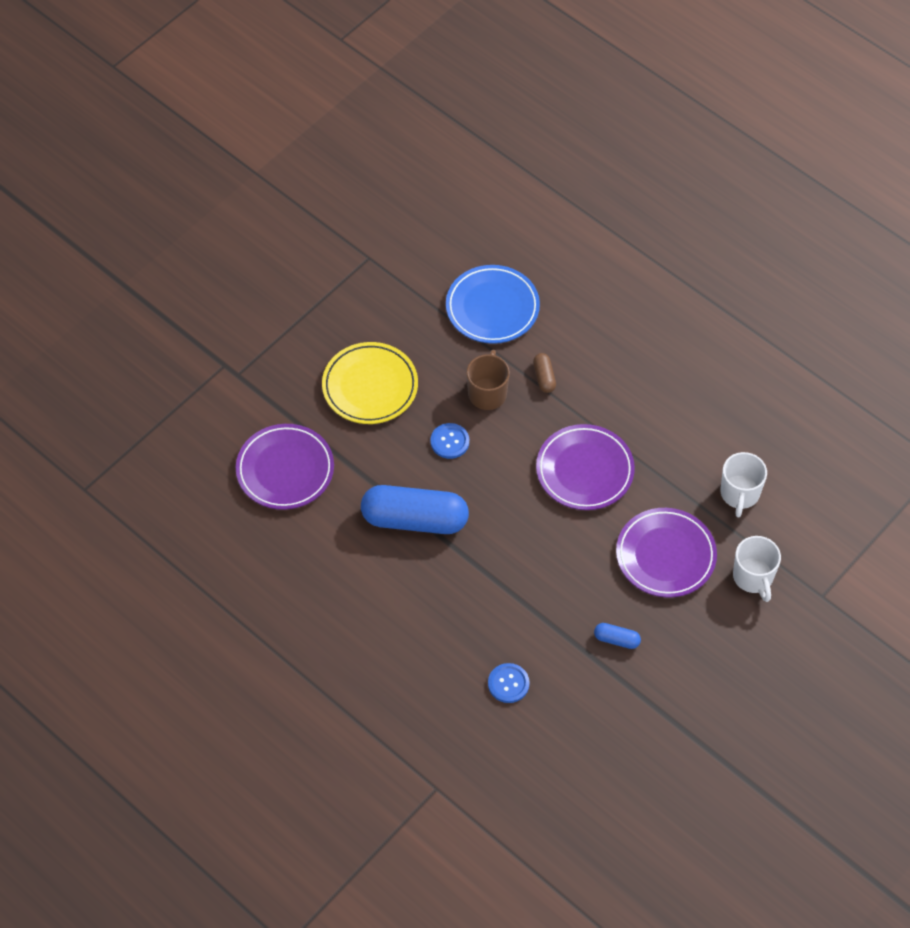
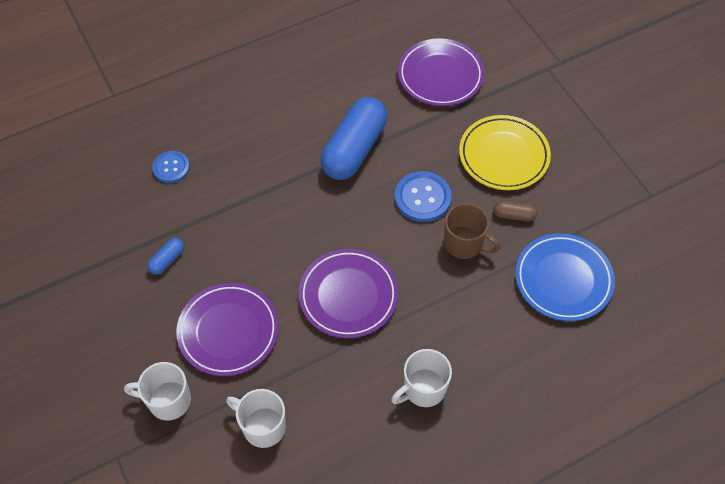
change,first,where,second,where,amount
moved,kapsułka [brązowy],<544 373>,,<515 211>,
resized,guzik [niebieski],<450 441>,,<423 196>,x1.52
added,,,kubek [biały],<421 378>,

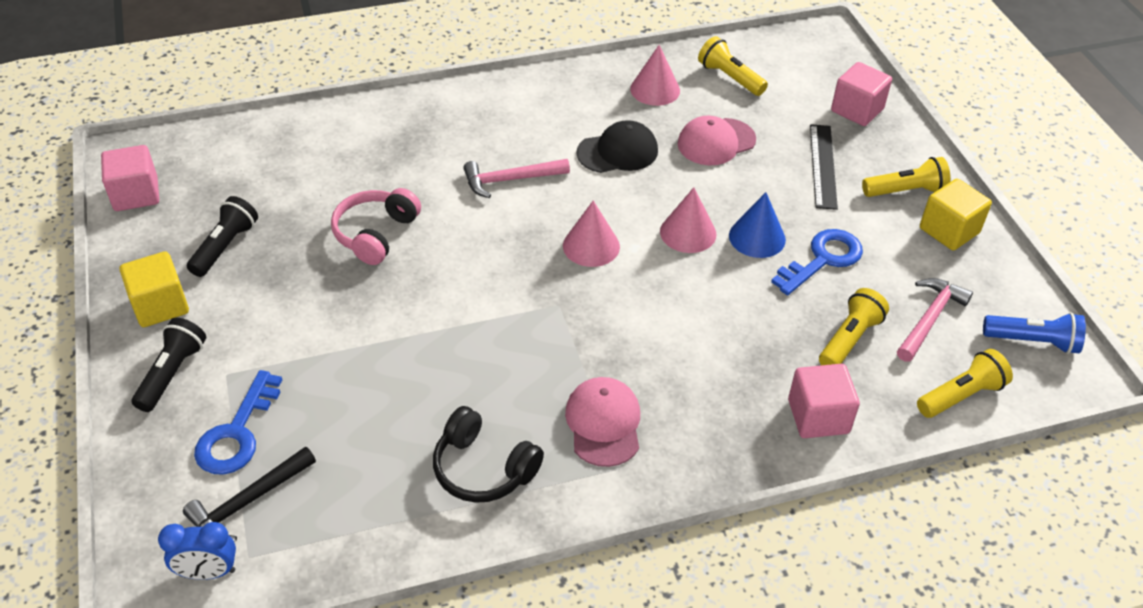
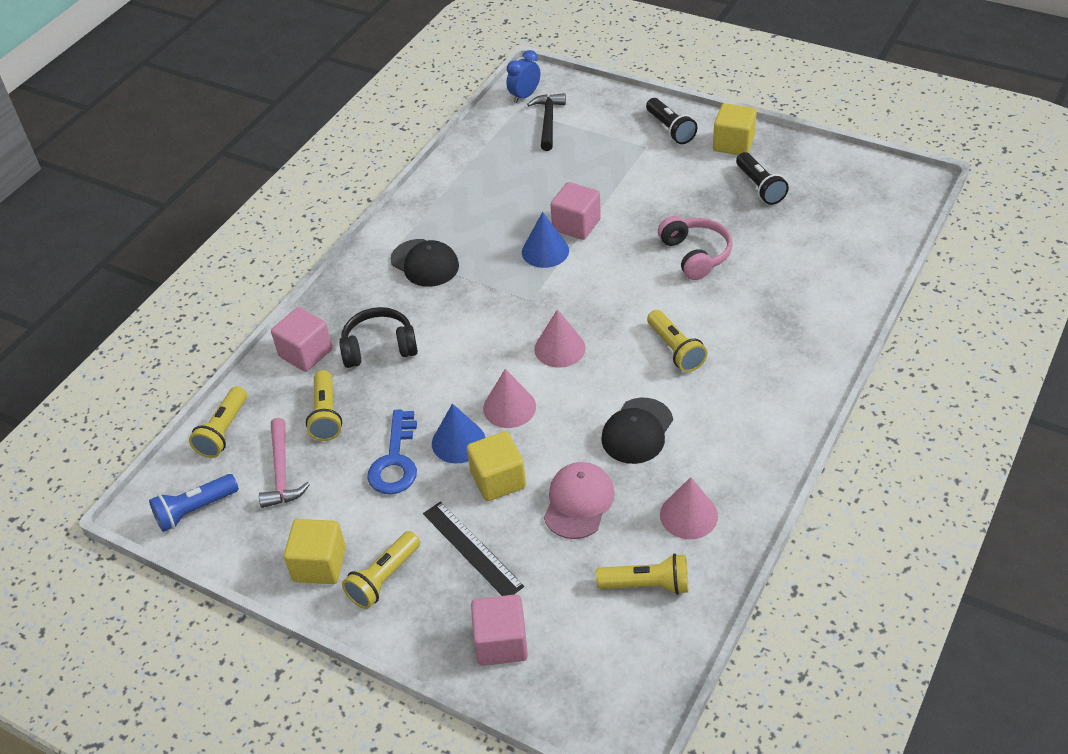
change,first,where,second,where,amount
moved,sześcian [różowy],<130 178>,,<576 211>,
replaced,młotek [różowy],<516 178>,latarka [żółty],<677 341>,
removed,klucz [niebieski],<238 422>,,,
recoloured,czapka [różowy],<602 422>,czapka [czarny],<424 263>,
moved,słuchawki [czarny],<488 454>,,<378 337>,
added,,,stożek [niebieski],<545 240>,
added,,,sześcian [żółty],<496 466>,

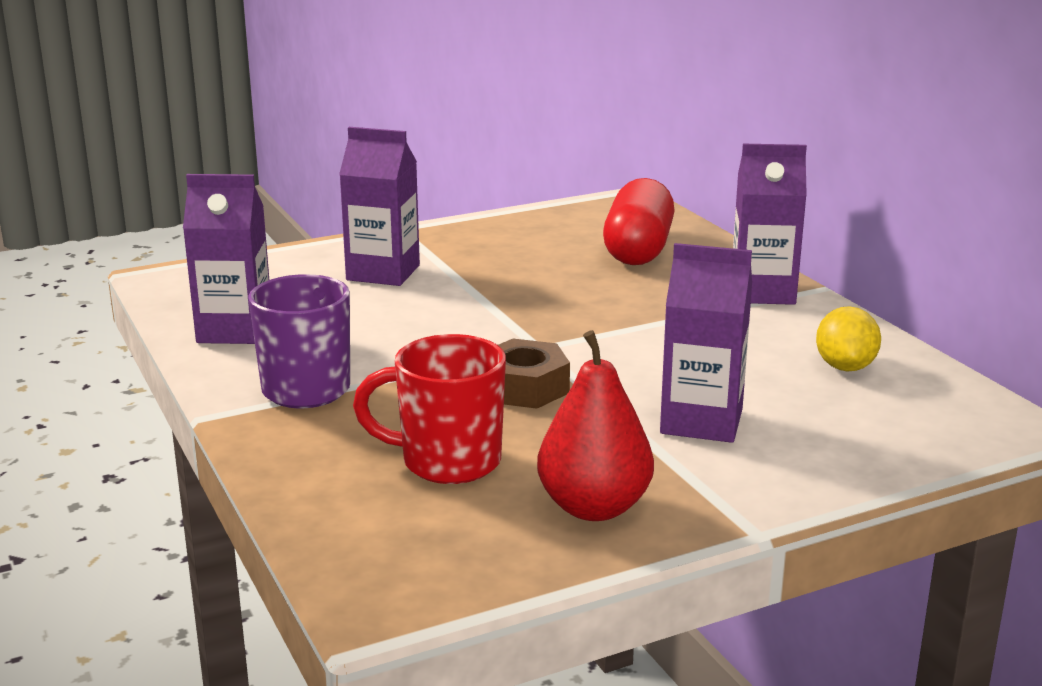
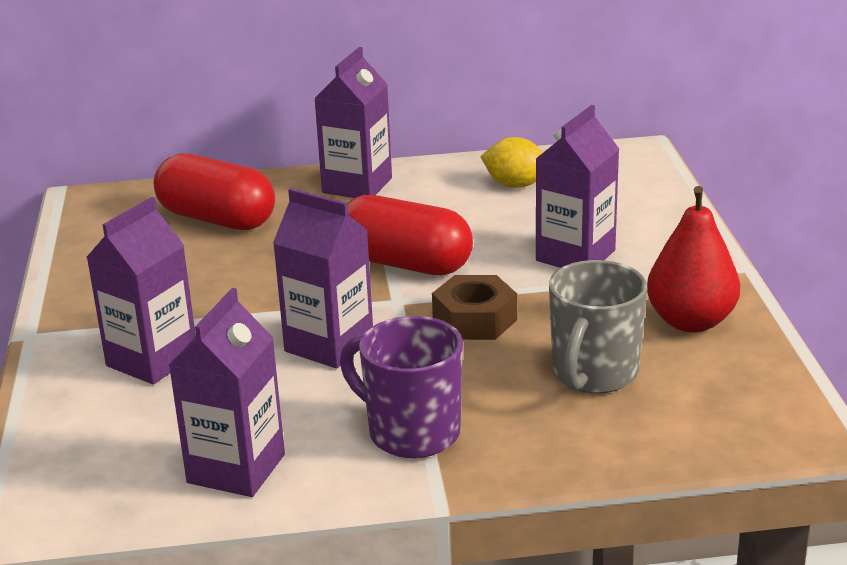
change,first,where,second,where,amount
recoloured,kubek [czerwony],<429 409>,kubek [szary],<598 327>,
added,,,karton mleka [fioletowy],<323 278>,
added,,,kapsułka [czerwony],<410 235>,

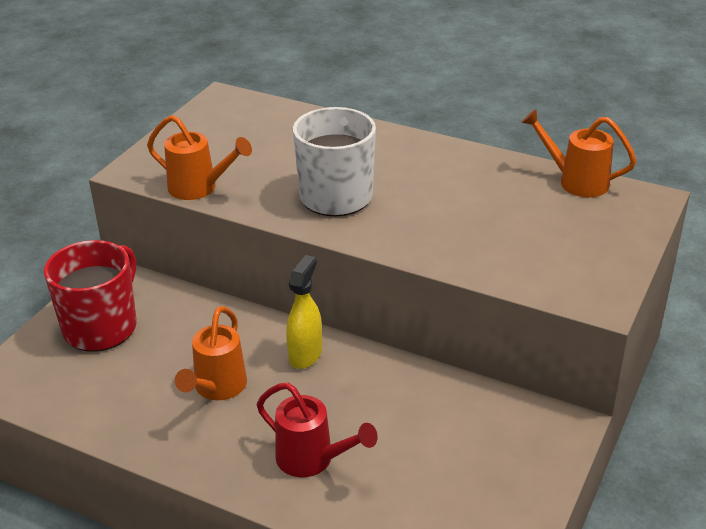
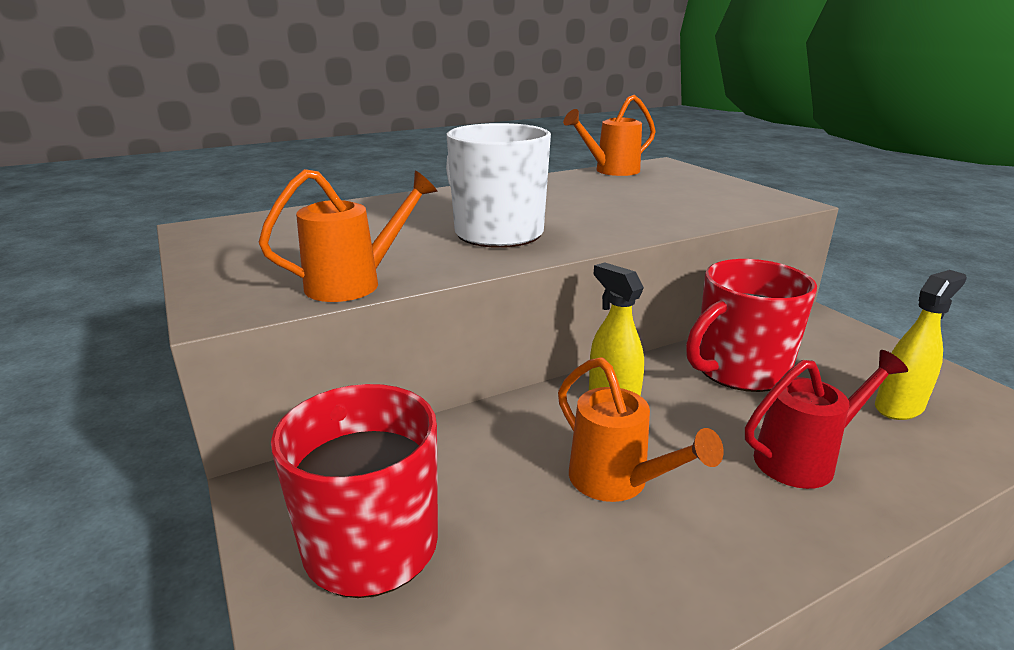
change,first,where,second,where,amount
added,,,kubek [czerwony],<751 325>,
added,,,spryskiwacz [żółty],<921 345>,

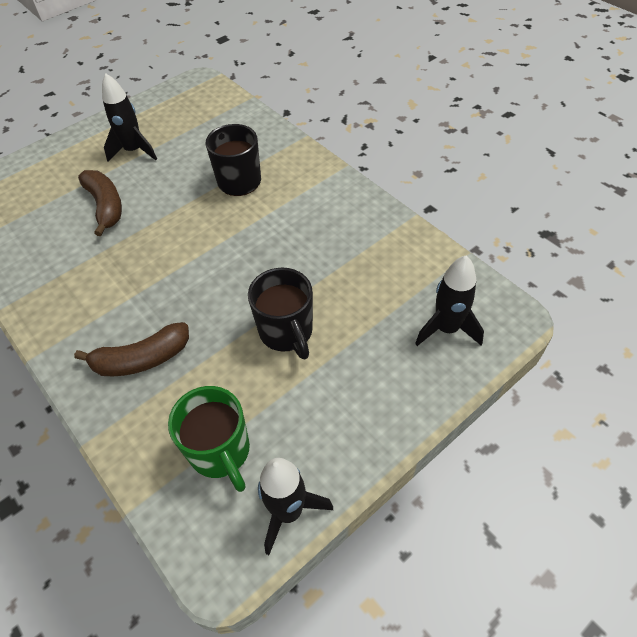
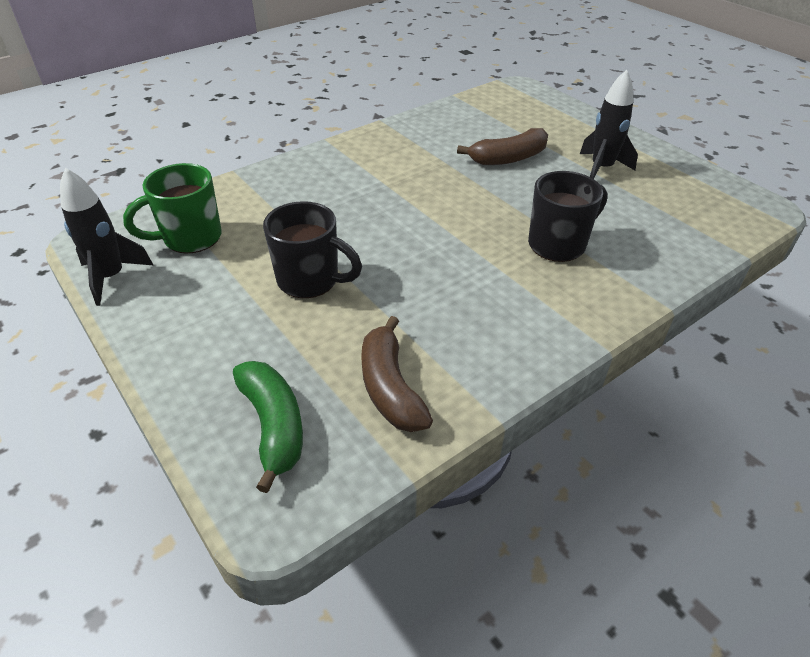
change,first,where,second,where,amount
replaced,rakieta [czarny],<449 301>,banan [zielony],<268 427>,
turned,kubek [czarny],<280 313>,,<312 249>,135 degrees counterclockwise
moved,banan [brązowy],<131 349>,,<397 374>,

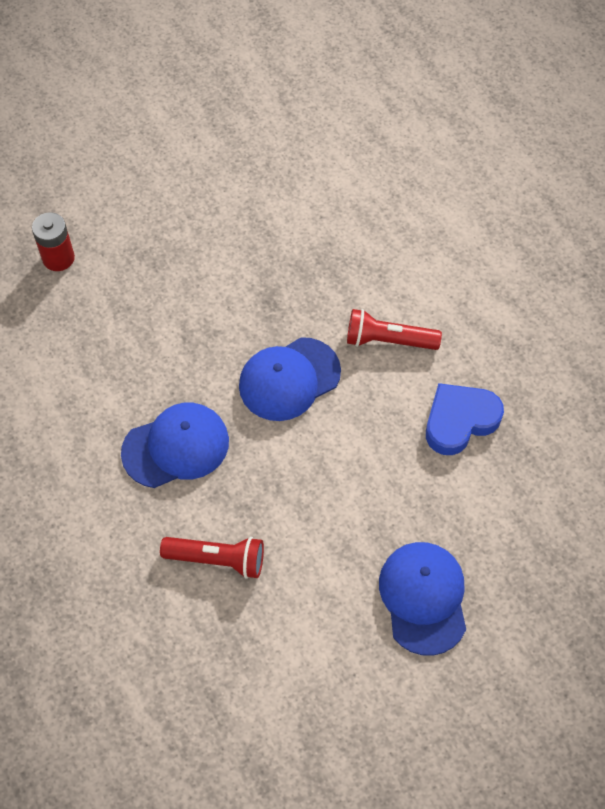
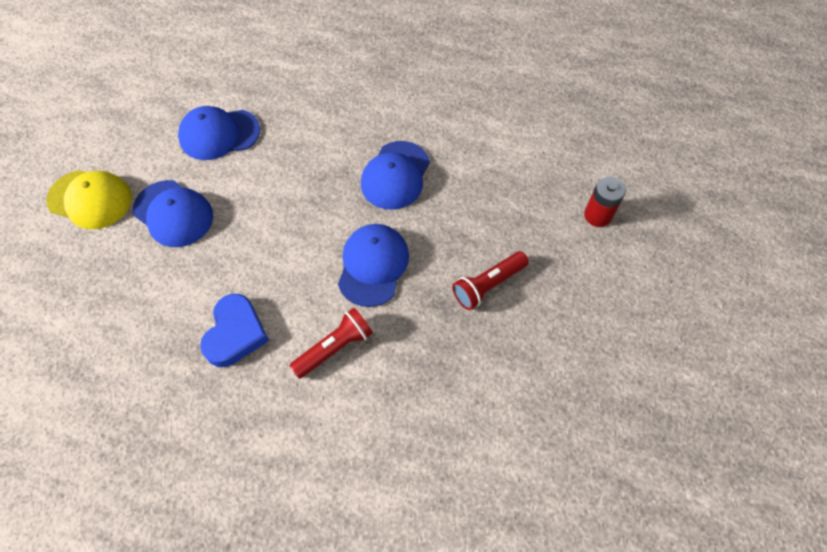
change,first,where,second,where,amount
moved,latarka [czerwony],<212 558>,,<490 280>,
added,,,czapka [niebieski],<219 133>,
added,,,czapka [żółty],<89 199>,

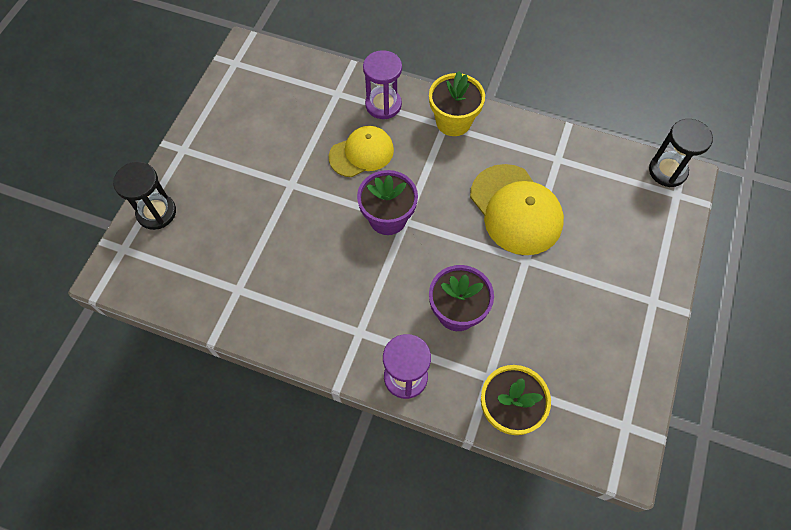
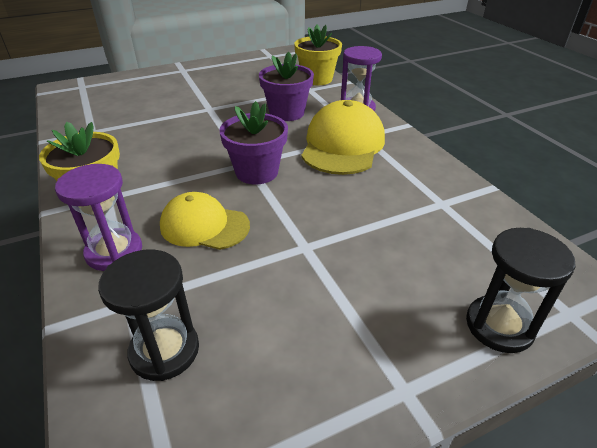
change,first,where,second,where,amount
moved,klepsydra [czarny],<681 153>,,<148 315>,
moved,czapka [żółty],<517 209>,,<343 137>,

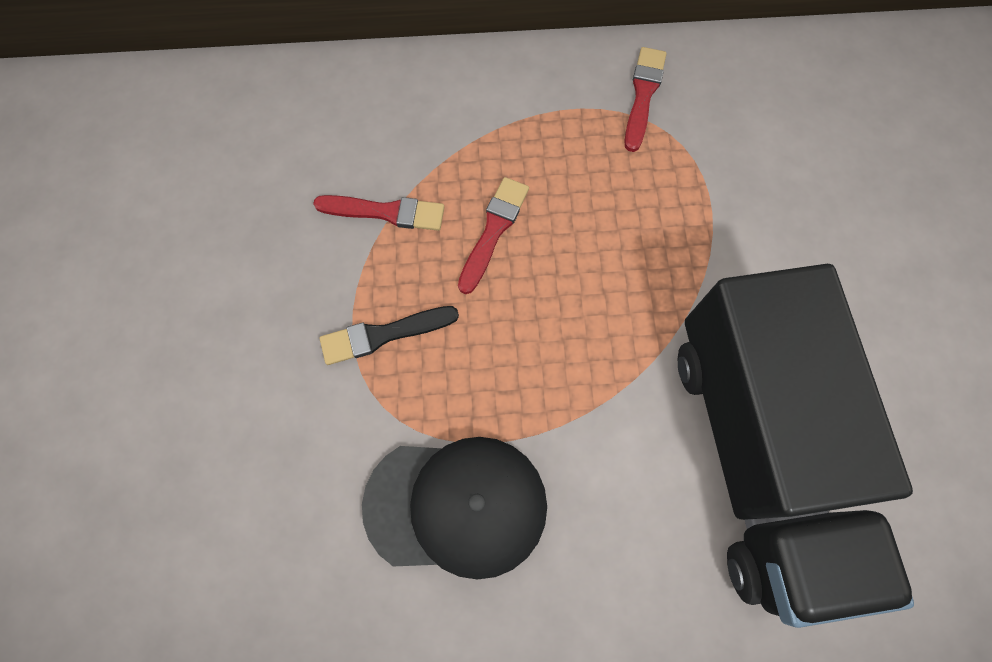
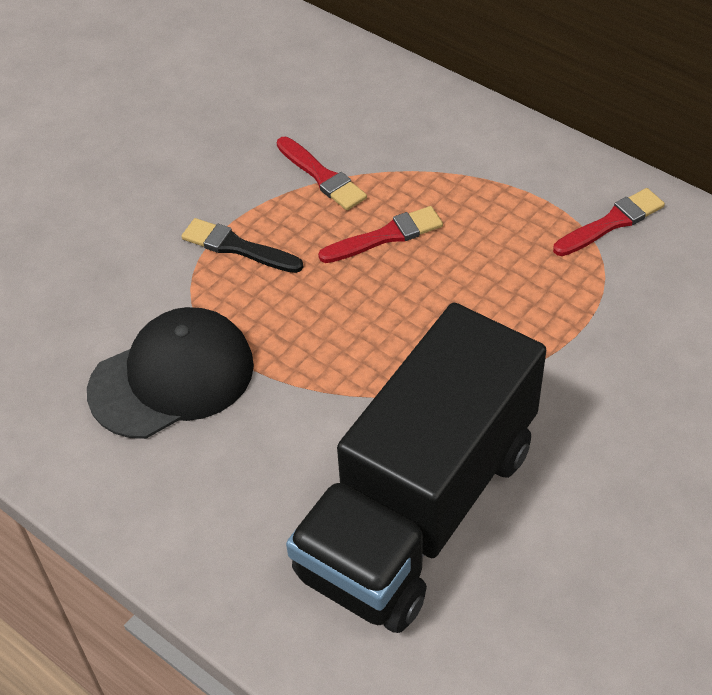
change,first,where,second,where,amount
turned,czapka [czarny],<454 508>,,<170 373>,75 degrees counterclockwise

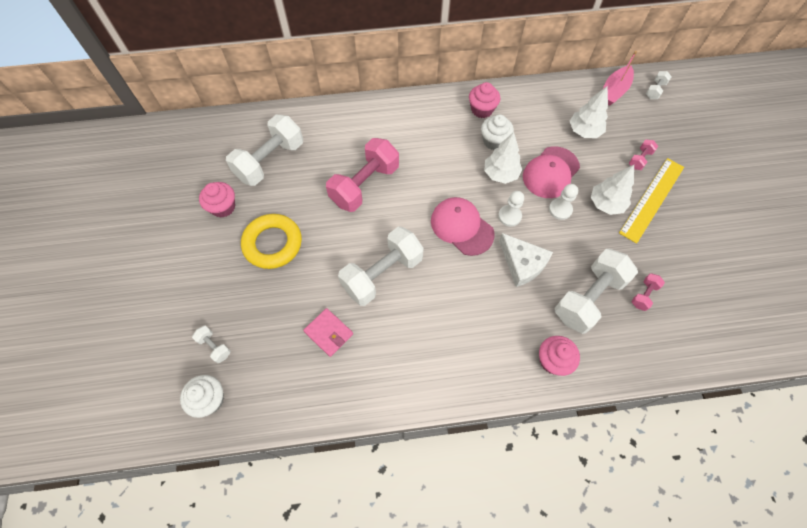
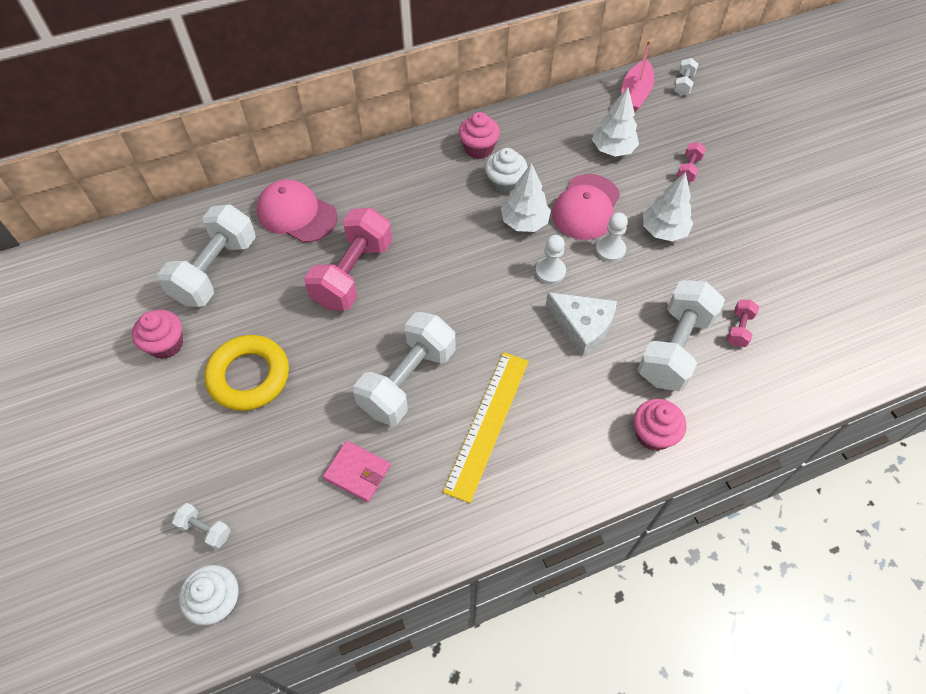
change,first,where,second,where,amount
moved,linijka [żółty],<651 201>,,<486 427>,
moved,czapka [różowy],<463 226>,,<297 211>,

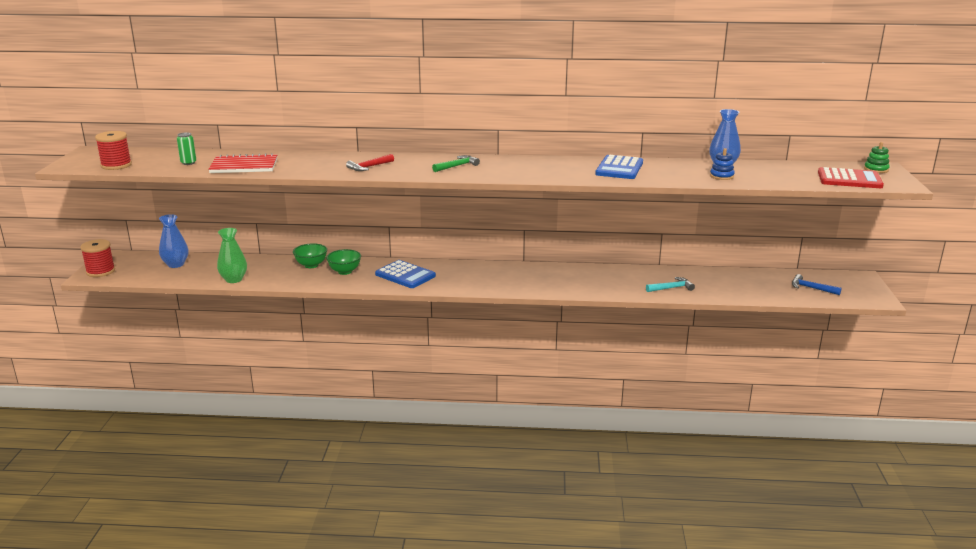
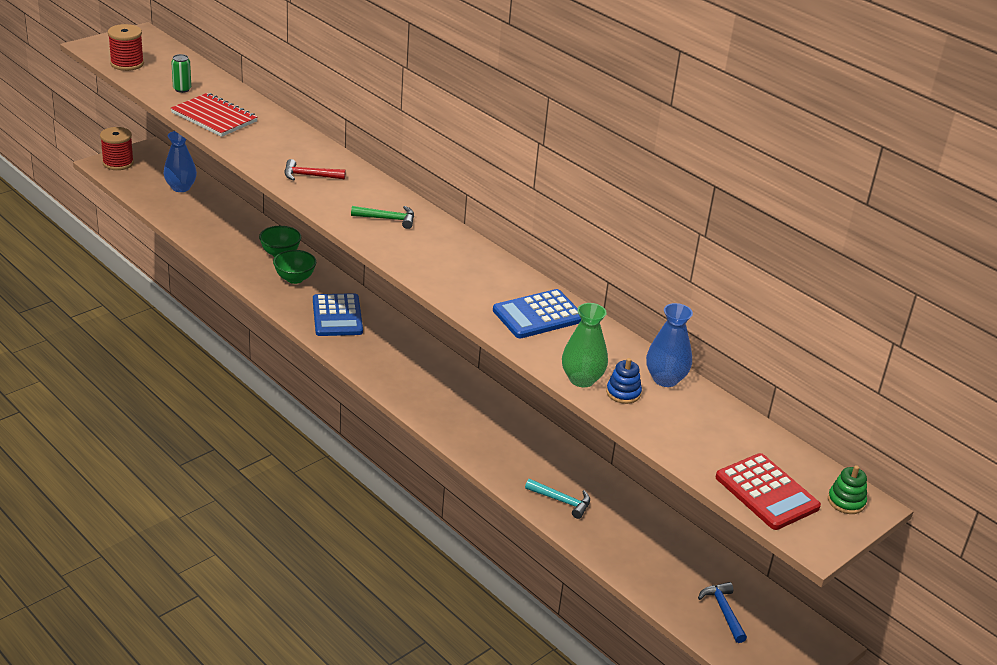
change,first,where,second,where,amount
moved,wazon [zielony],<232 255>,,<585 345>,

